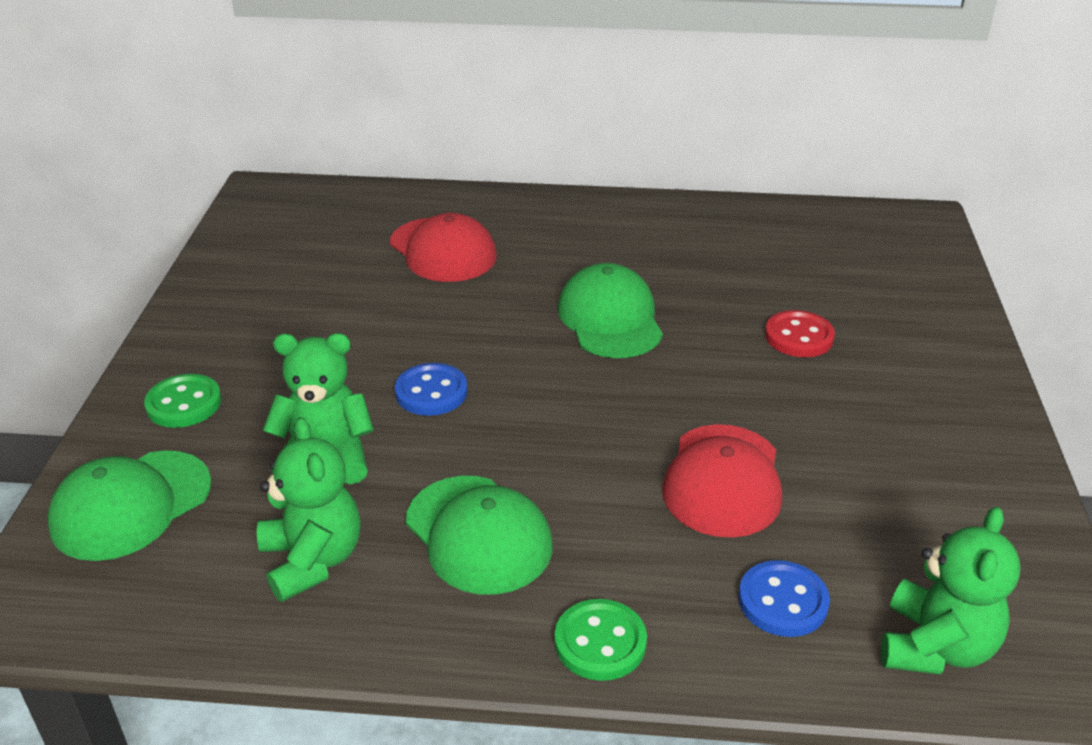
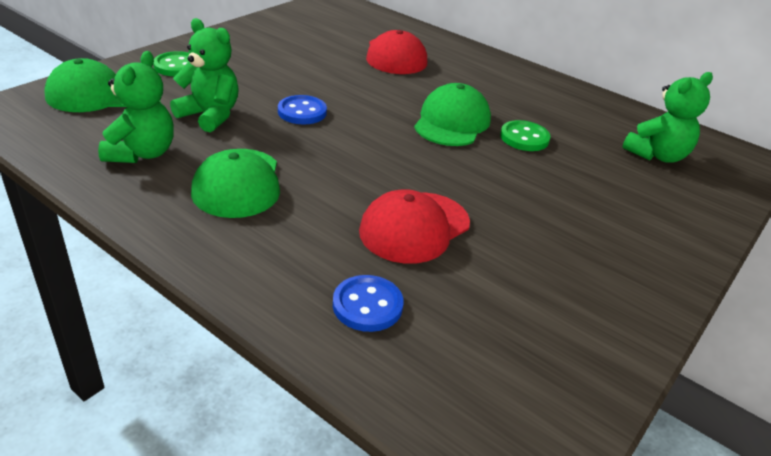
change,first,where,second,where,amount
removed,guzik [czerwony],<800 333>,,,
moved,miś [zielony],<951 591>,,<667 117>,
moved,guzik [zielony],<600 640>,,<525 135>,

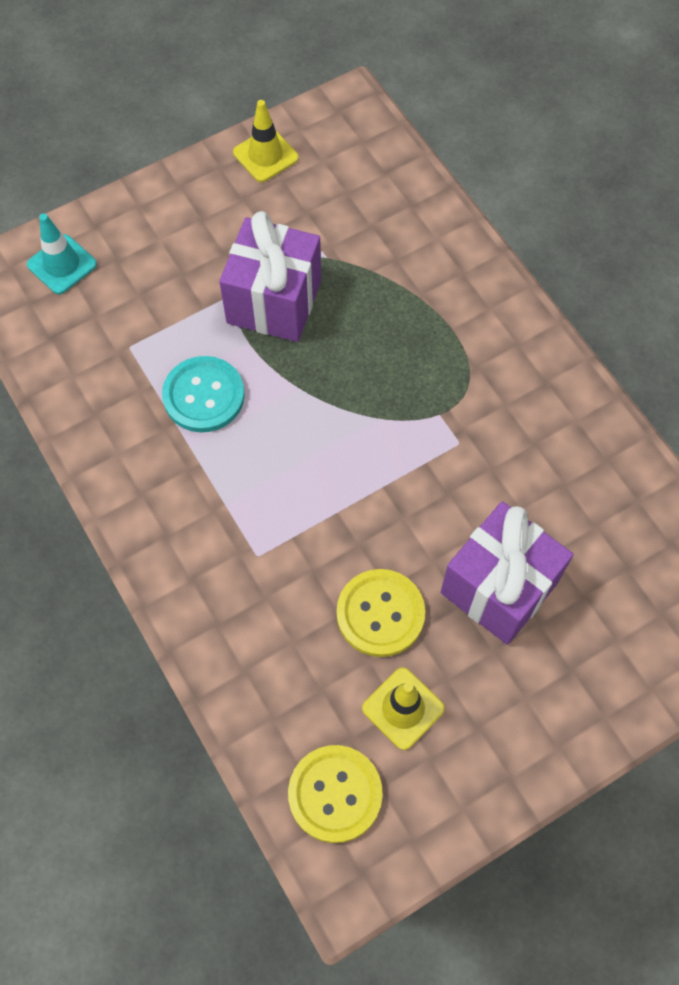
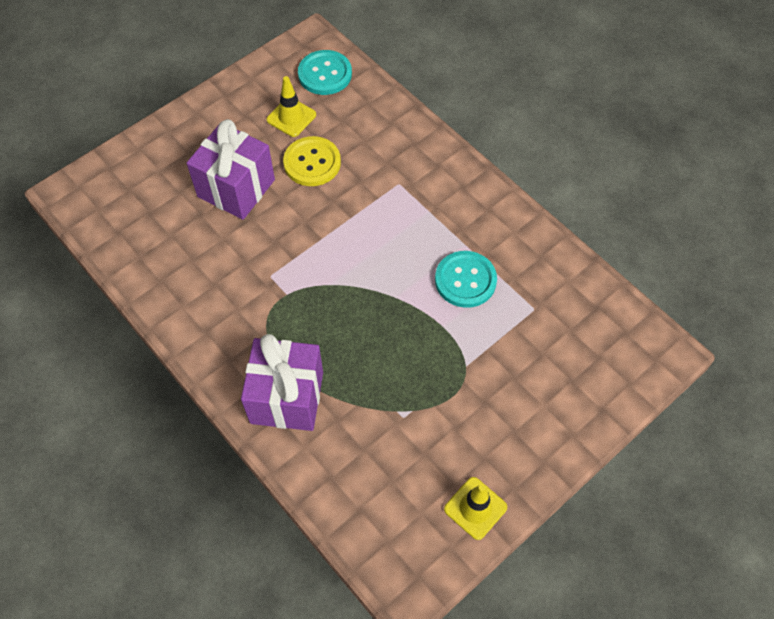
change,first,where,second,where,amount
moved,prezent [fioletowy],<270 276>,,<282 382>,
removed,pachołek [turkusowy],<62 253>,,,
recoloured,guzik [żółty],<335 794>,guzik [turkusowy],<325 72>,

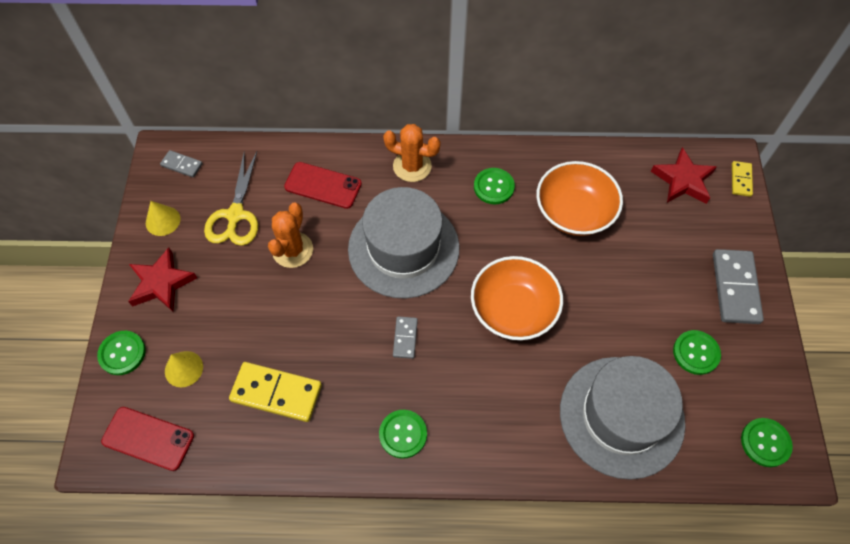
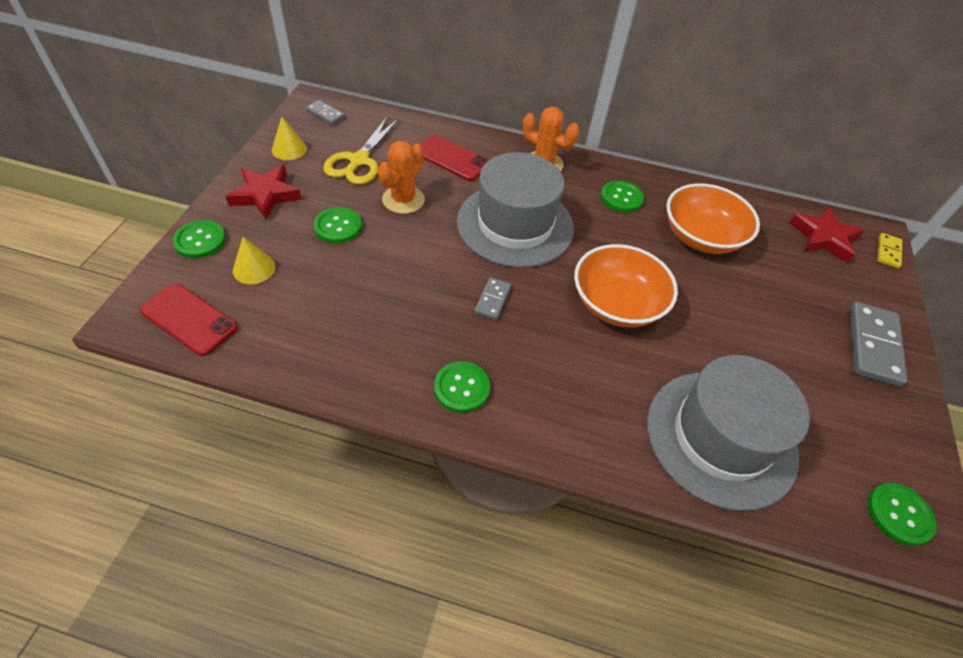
change,first,where,second,where,amount
moved,guzik [zielony],<697 352>,,<338 225>,
removed,kostka domina [żółty],<275 392>,,,

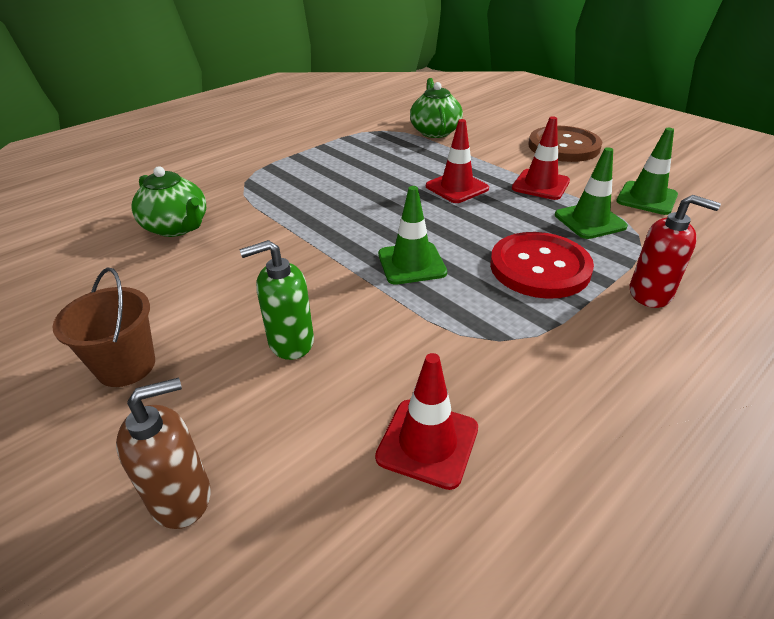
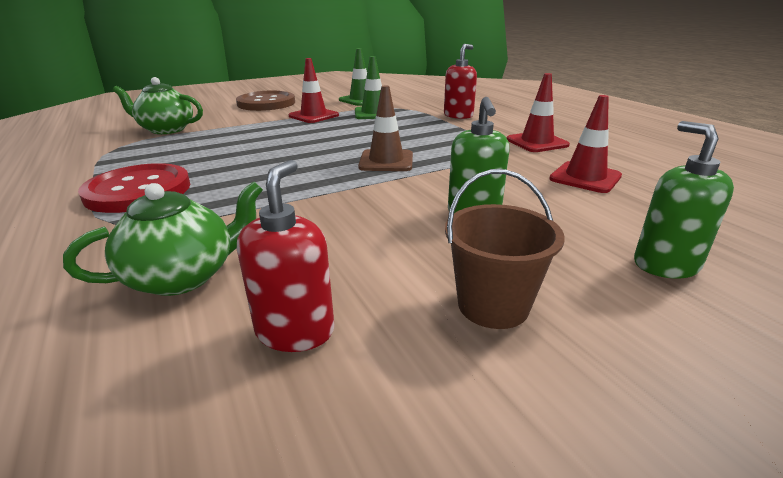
change,first,where,second,where,amount
moved,pachołek [czerwony],<457 161>,,<538 112>,
recoloured,pachołek [zielony],<412 235>,pachołek [brązowy],<385 128>,
moved,guzik [czerwony],<542 265>,,<134 188>,
recoloured,dozownik mydła [brązowy],<163 453>,dozownik mydła [zielony],<684 200>,
added,,,dozownik mydła [czerwony],<286 256>,

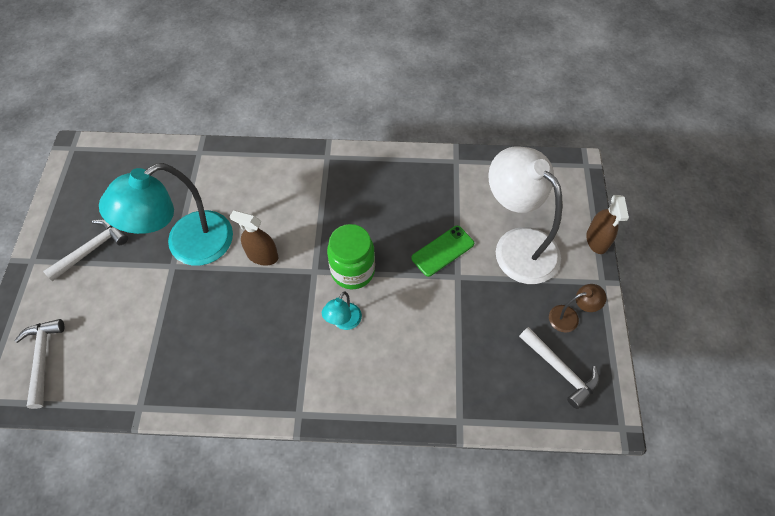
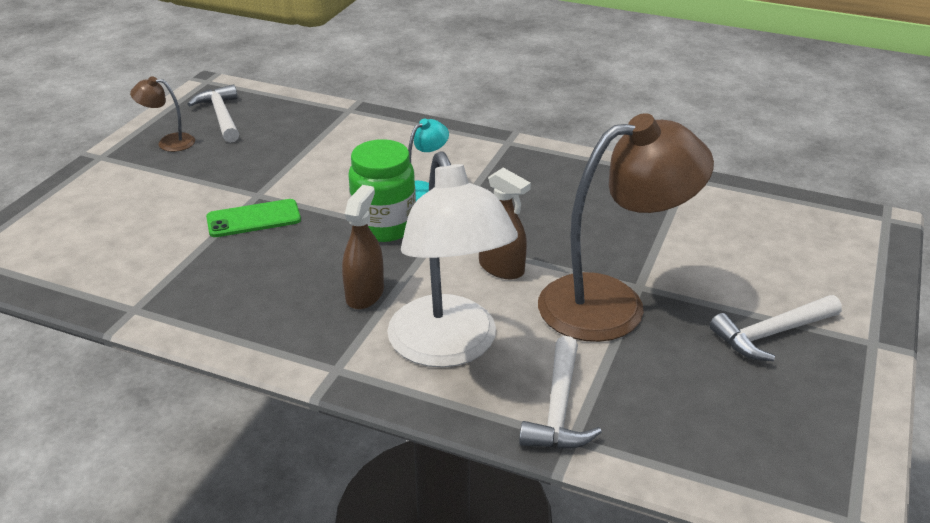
change,first,where,second,where,amount
moved,lampka [biały],<525 215>,,<452 259>,
recoloured,lampka [turkusowy],<166 214>,lampka [brązowy],<626 227>,
moved,spryskiwacz [brązowy],<607 224>,,<363 247>,
moved,młotek [biały],<39 364>,,<560 392>,

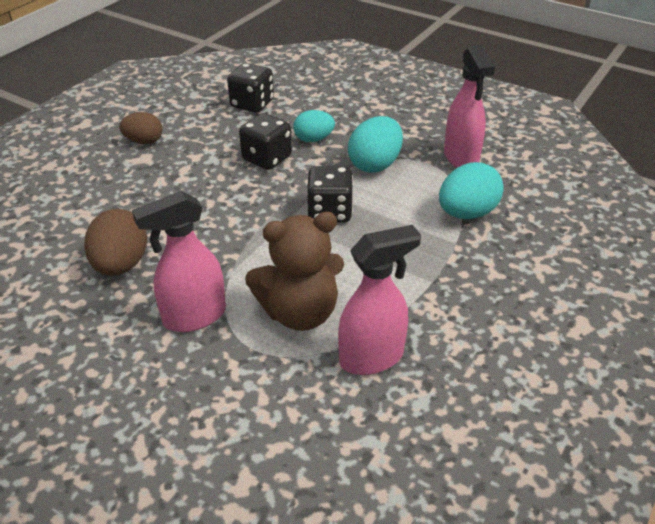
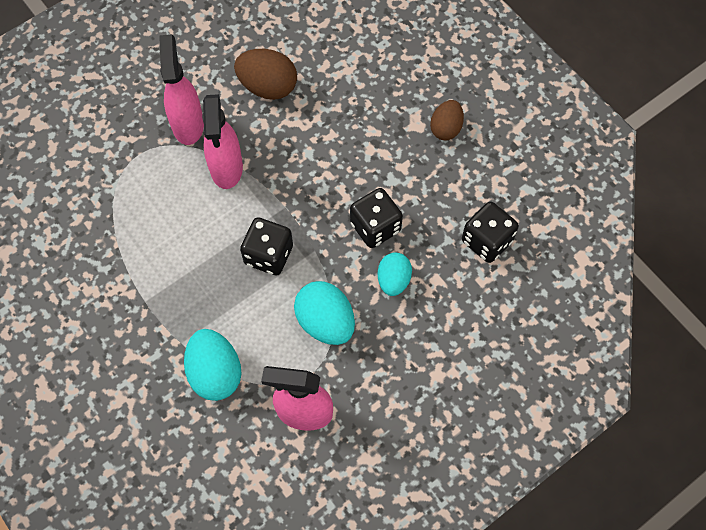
change,first,where,second,where,amount
removed,miś [brązowy],<294 271>,,,
moved,spryskiwacz [różowy],<379 300>,,<222 141>,

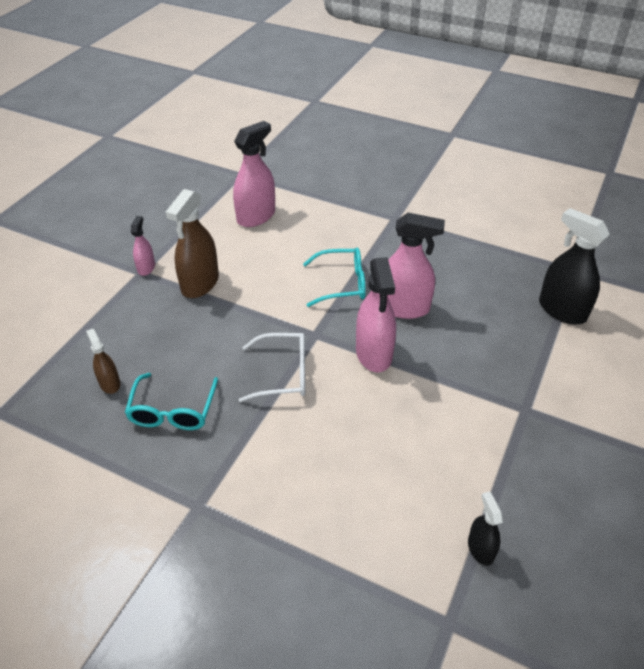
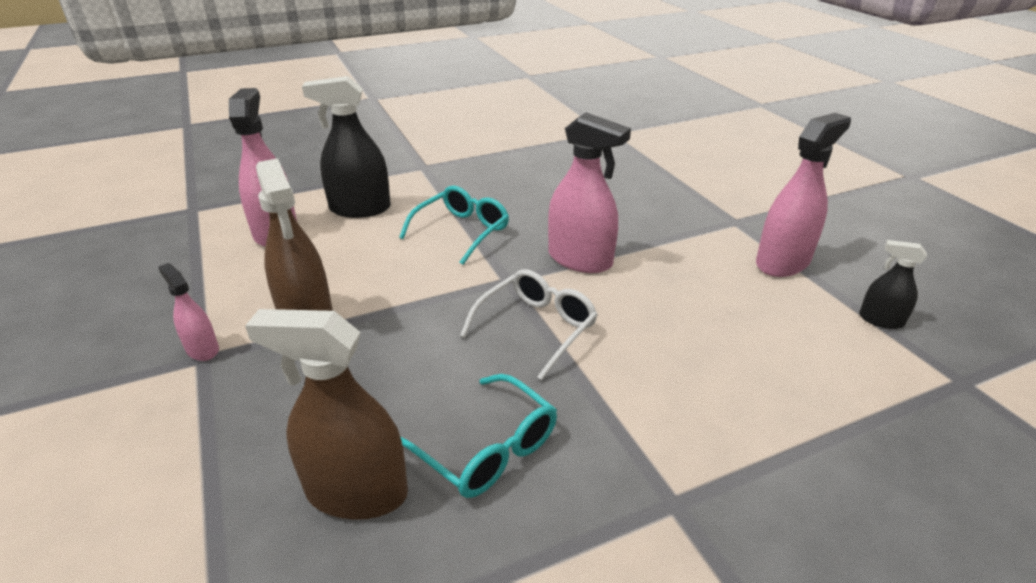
change,first,where,second,where,amount
moved,spryskiwacz [czarny],<574 266>,,<346 147>,
moved,spryskiwacz [różowy],<416 266>,,<803 195>,
resized,spryskiwacz [brązowy],<103 361>,,<326 414>,x1.87

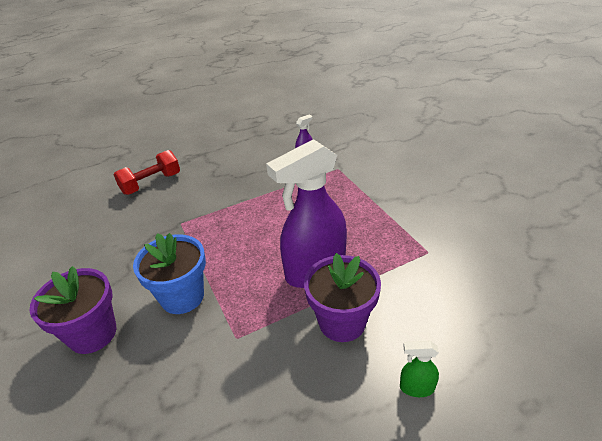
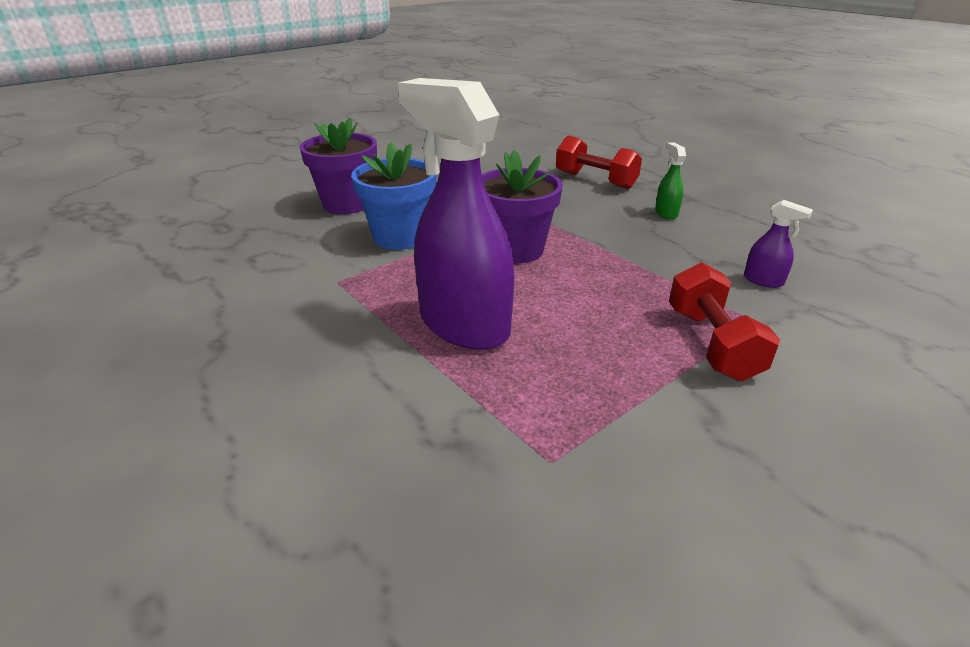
change,first,where,second,where,amount
moved,doniczka [fioletowy],<342 297>,,<522 206>,
moved,spryskiwacz [zielony],<419 369>,,<670 181>,
added,,,hantel [czerwony],<724 321>,

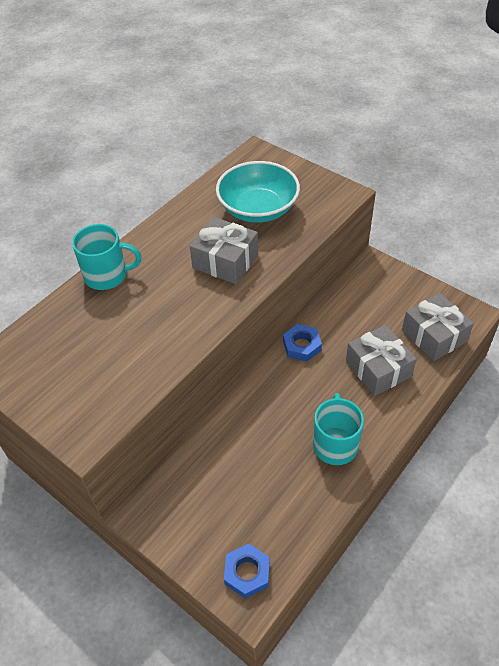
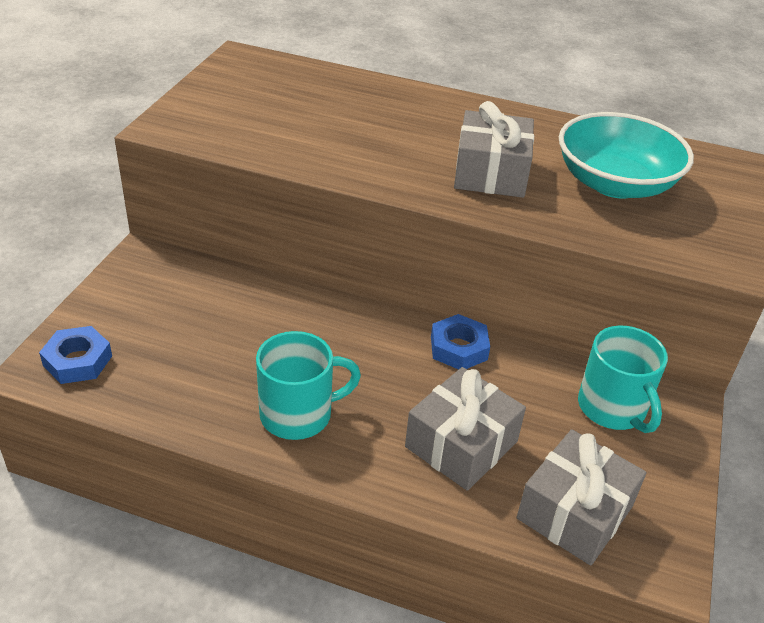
change,first,where,second,where,amount
moved,kubek [turkusowy],<107 257>,,<623 379>,

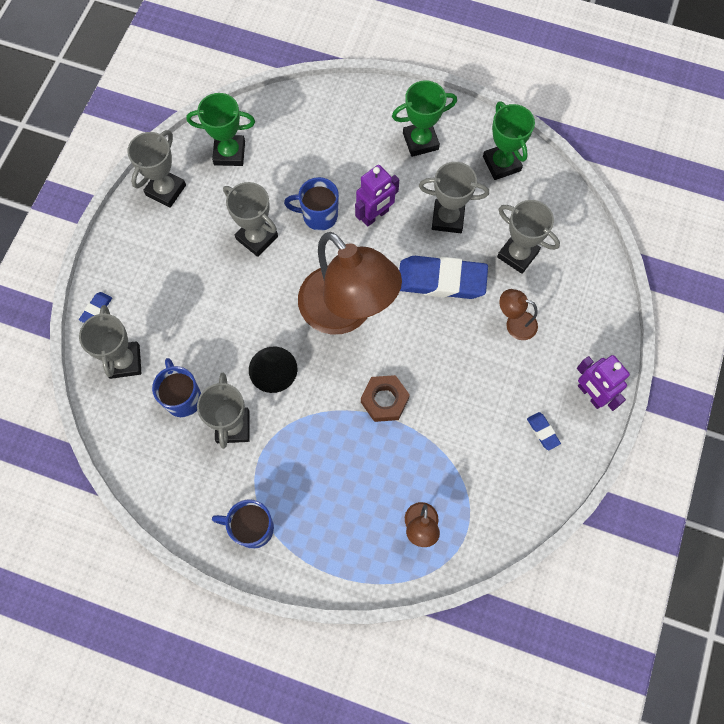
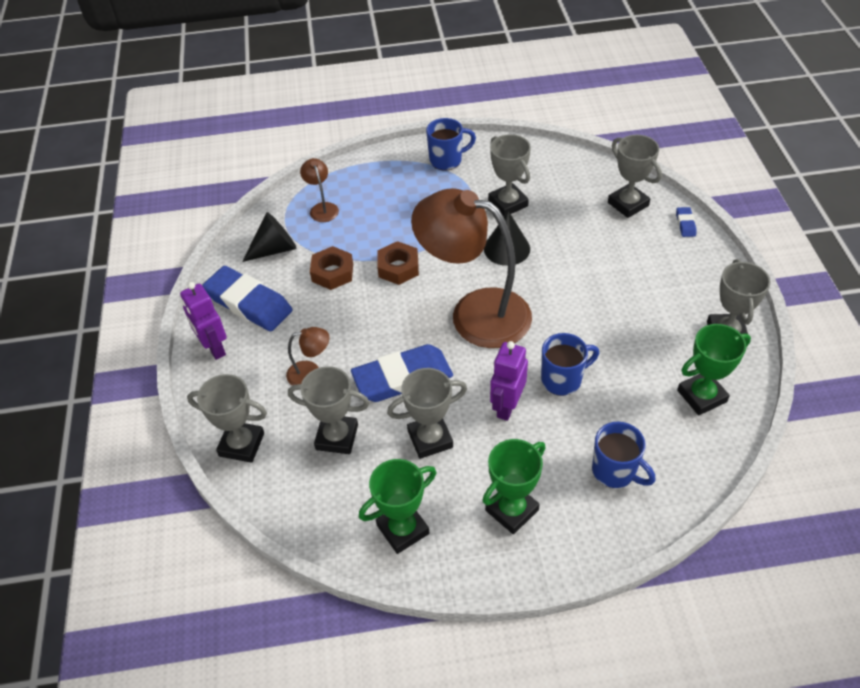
change,first,where,second,where,amount
turned,puchar [zielony],<509 140>,,<397 506>,75 degrees counterclockwise
moved,puchar [szary],<250 219>,,<227 418>,
turned,robot [fioletowy],<603 383>,,<203 321>,150 degrees counterclockwise
moved,kubek [niebieski],<176 387>,,<624 455>,
resized,gumka do mazania [niebieski],<544 431>,,<247 298>,x2.36
added,,,stożek [czarny],<269 237>,
added,,,nakrętka [brązowy],<331 268>,

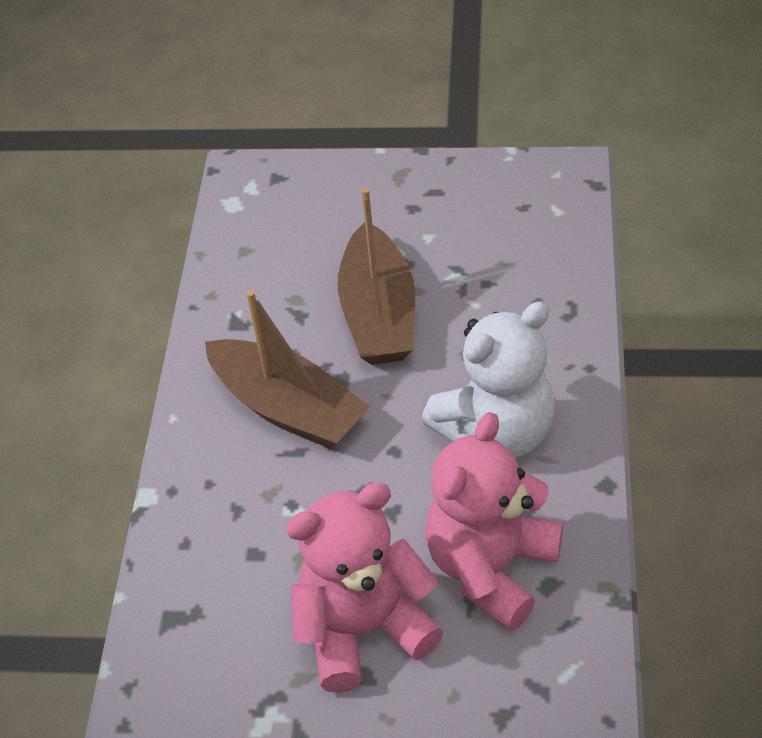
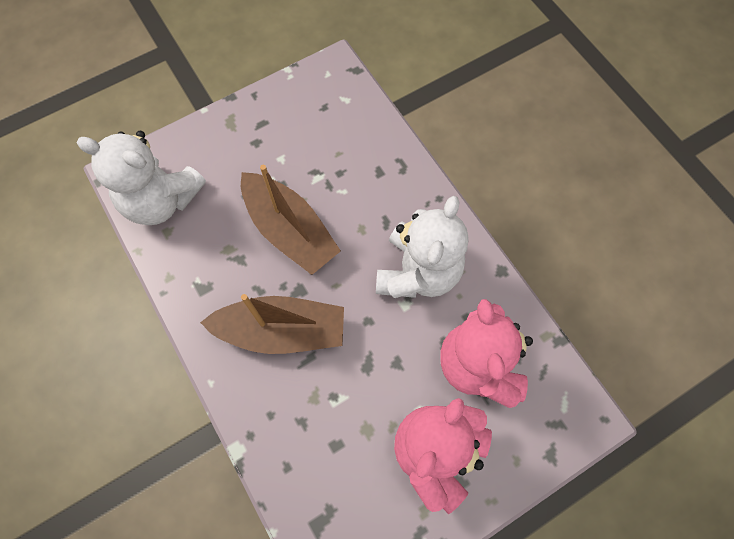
change,first,where,second,where,amount
added,,,miś [biały],<141 178>,

